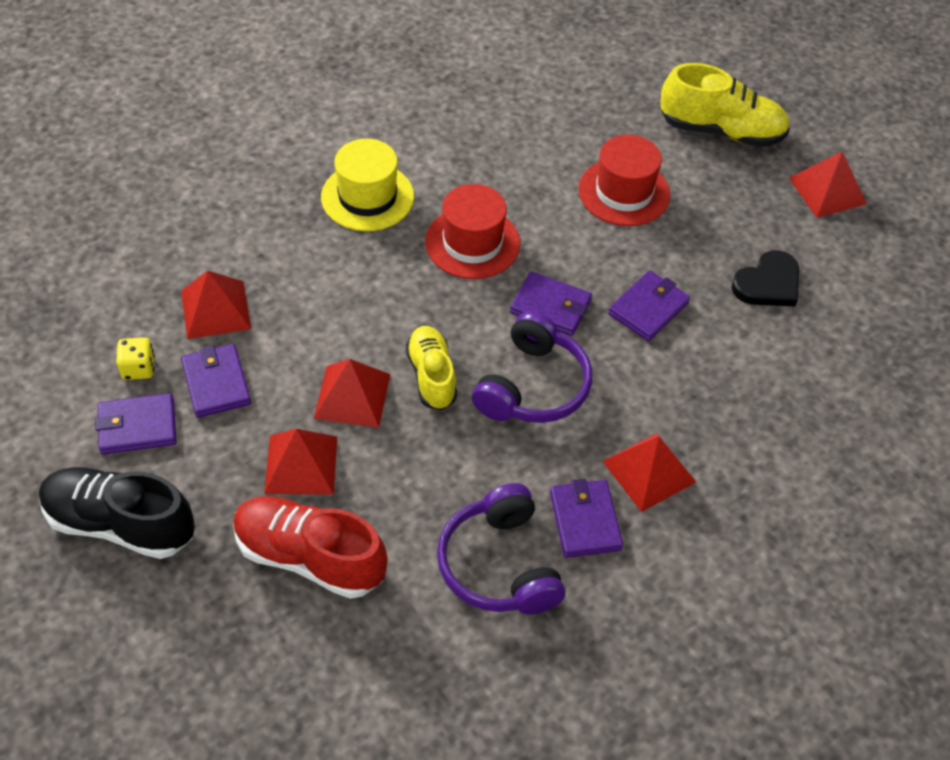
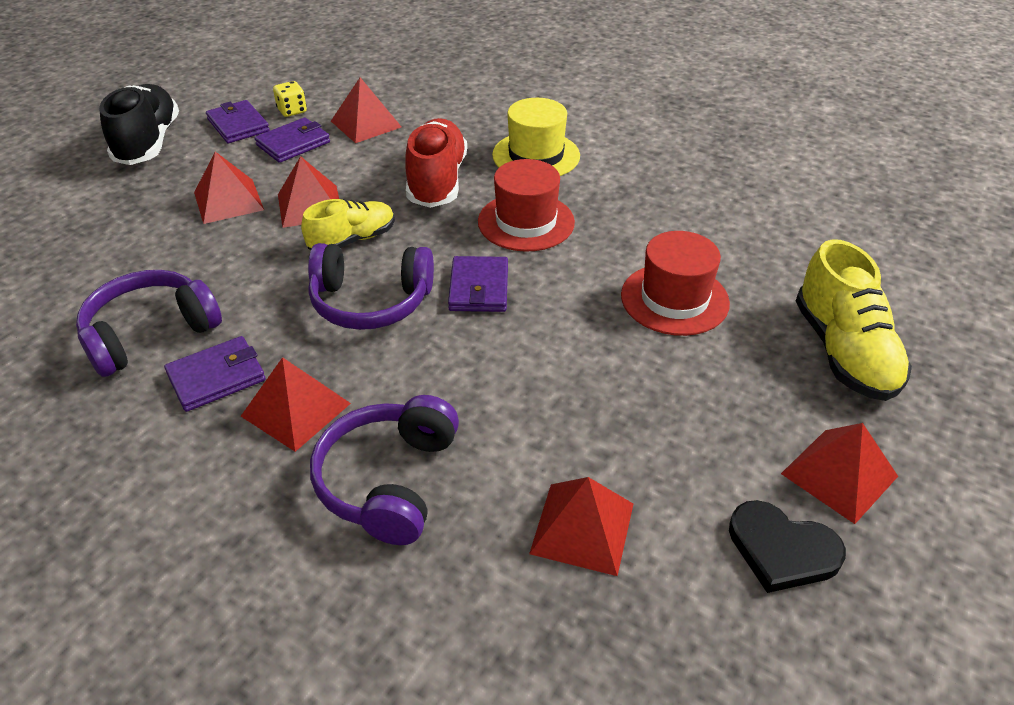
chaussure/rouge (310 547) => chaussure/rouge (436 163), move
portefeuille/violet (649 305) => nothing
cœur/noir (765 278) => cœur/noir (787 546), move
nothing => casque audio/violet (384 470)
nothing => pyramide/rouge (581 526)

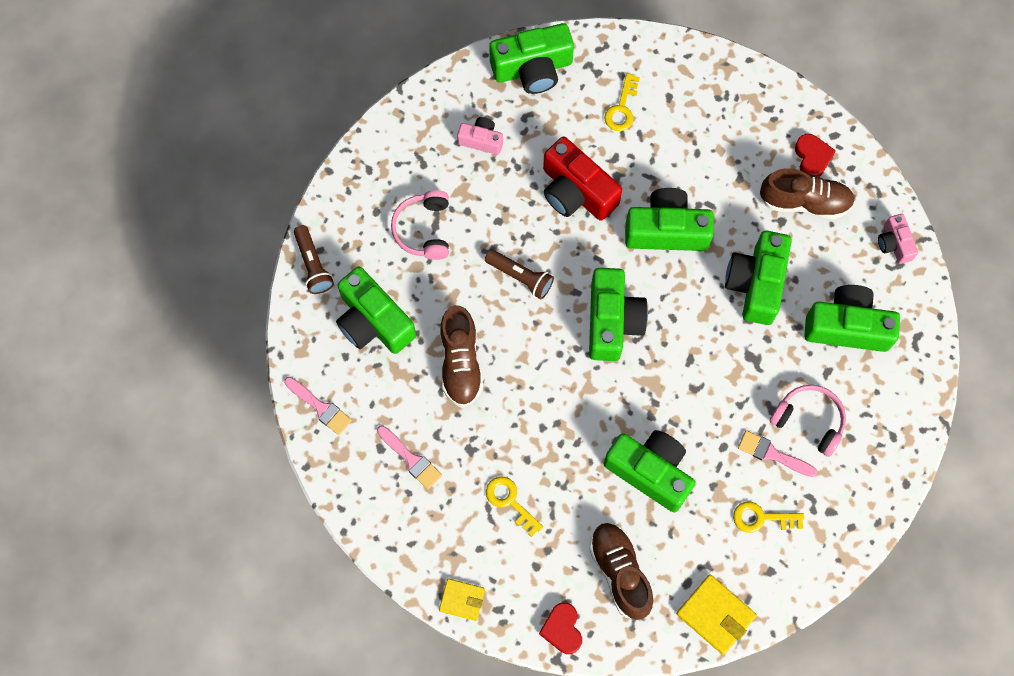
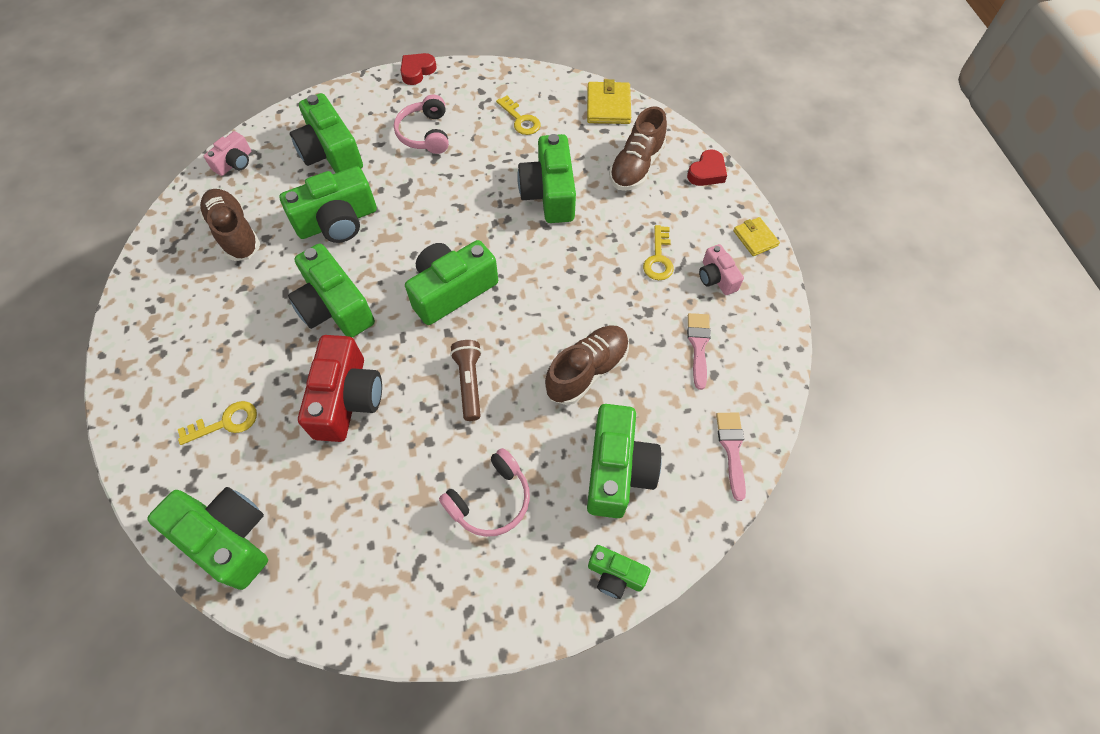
lampe de poche/marron (314 259) => appareil photo/vert (619 572)
appareil photo/rose (480 136) => appareil photo/rose (721 269), move
pinceau/rose (777 453) => nothing
cœur/rouge (815 155) => cœur/rouge (418 69), move

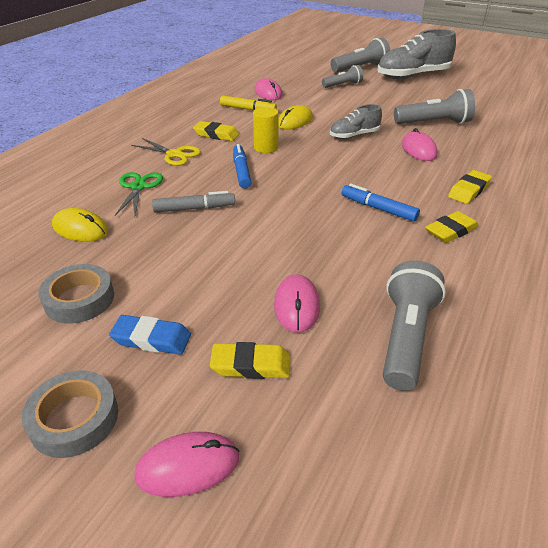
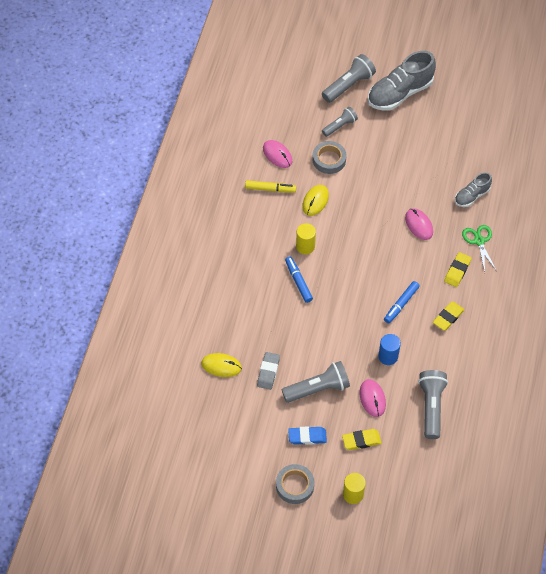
ruban adhésif/gris (76 294) => ruban adhésif/gris (329 157), move
ciseaux/vert (139 194) => ciseaux/vert (479 248), move
ciseaux/jaune (166 152) => nothing
souris/rose (186 464) => cylindre/jaune (354 488)
feutre/gris (193 202) => nothing
gomme/jaune (216 131) => nothing
chaussure/gris (356 121) => chaussure/gris (473 189), move
feutre/bleu (381 202) => feutre/bleu (402 302), 75 degrees counterclockwise
lampe de poche/gris (434 106) => lampe de poche/gris (316 382), move
nothing => gomme/gris (268 371)
nothing => cylindre/bleu (389 349)

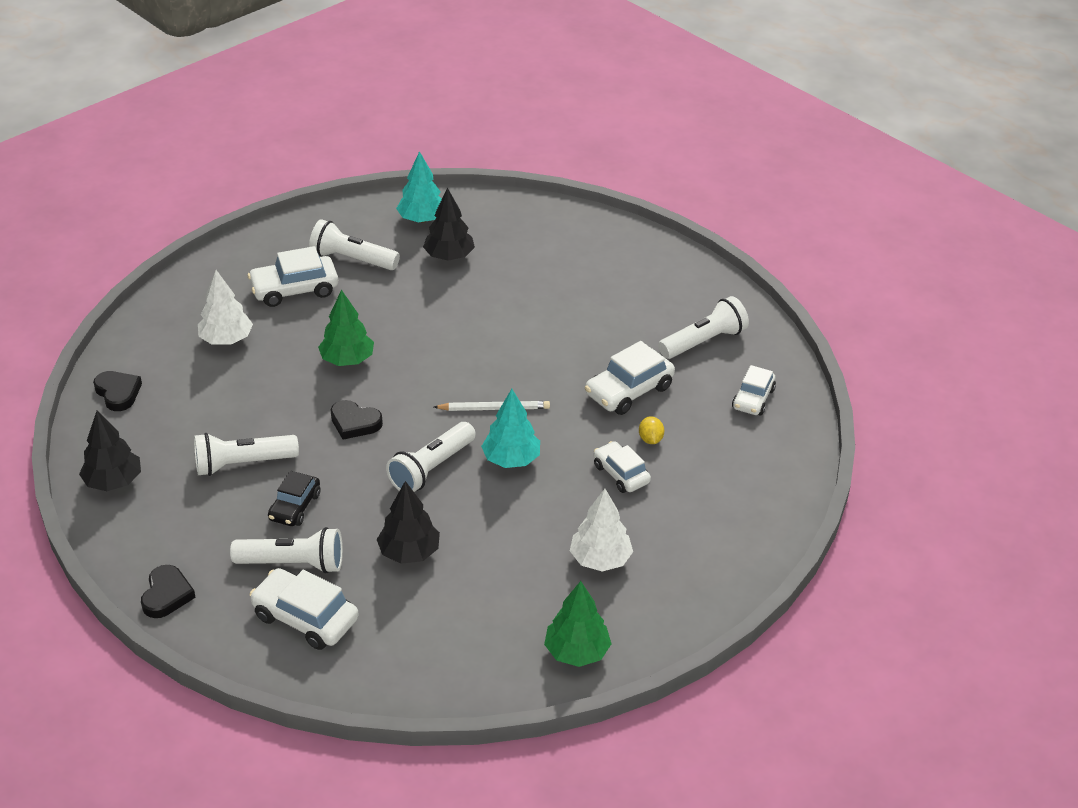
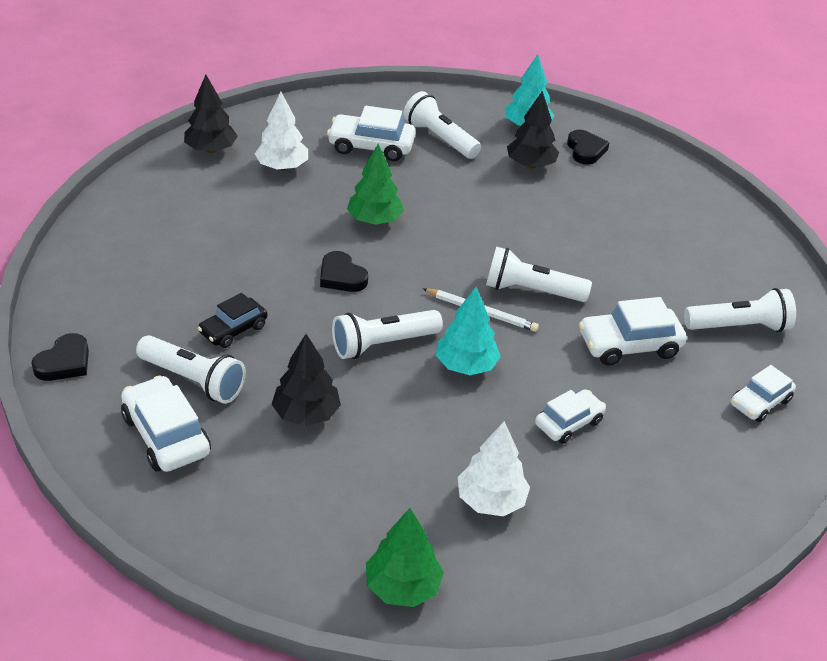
arbre/noir (110 451) => arbre/noir (211 114), move
cœur/noir (117 391) => cœur/noir (588 147), move
lampe de poche/blanc (246 454) => lampe de poche/blanc (539 274), move
voiture/blanc (622 467) => voiture/blanc (570 416), 60 degrees clockwise
citron/jaune (651 430) => nothing

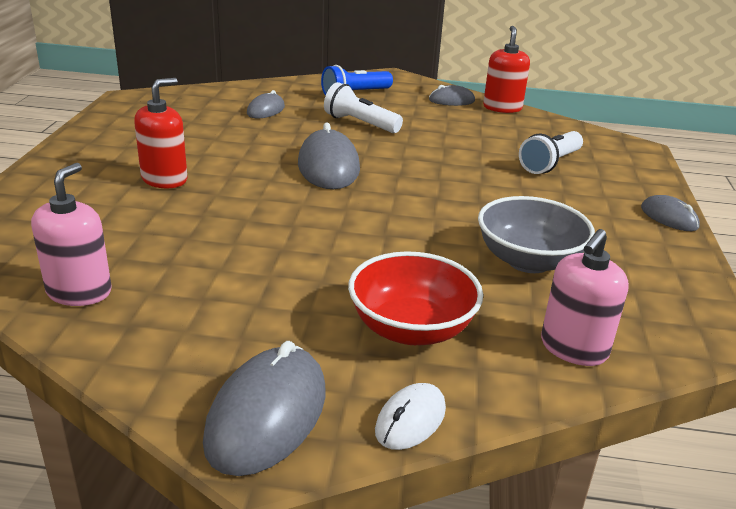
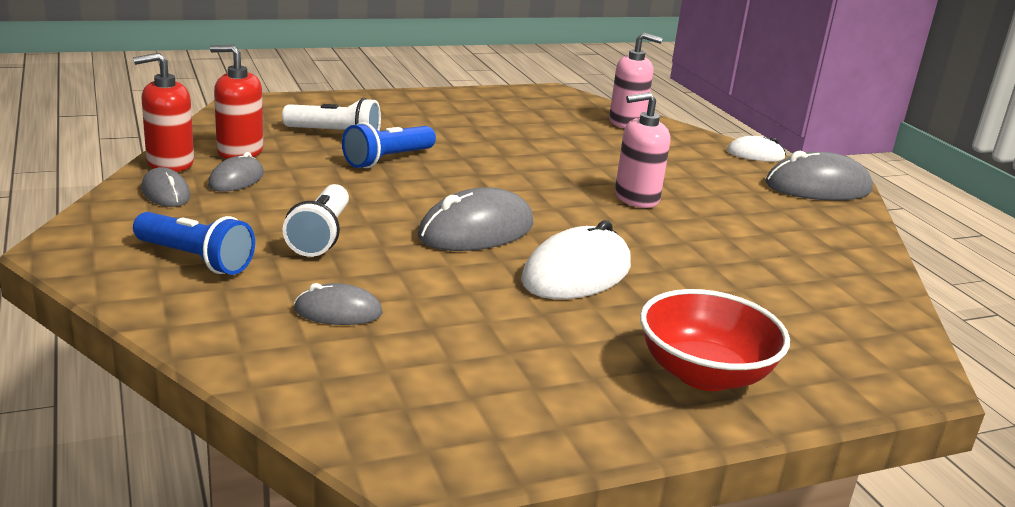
distributeur de savon/rose (71 234) => distributeur de savon/rose (642 150), move
distributeur de savon/rouge (161 133) => distributeur de savon/rouge (236 102), move
bol/rouge (415 298) => bol/rouge (715 340), move
bol/gris (536 234) => nothing
souris/gris (670 213) => souris/gris (236 172), move
nothing => lampe de poche/bleu (389 145)
nothing => souris/blanc (576 259)

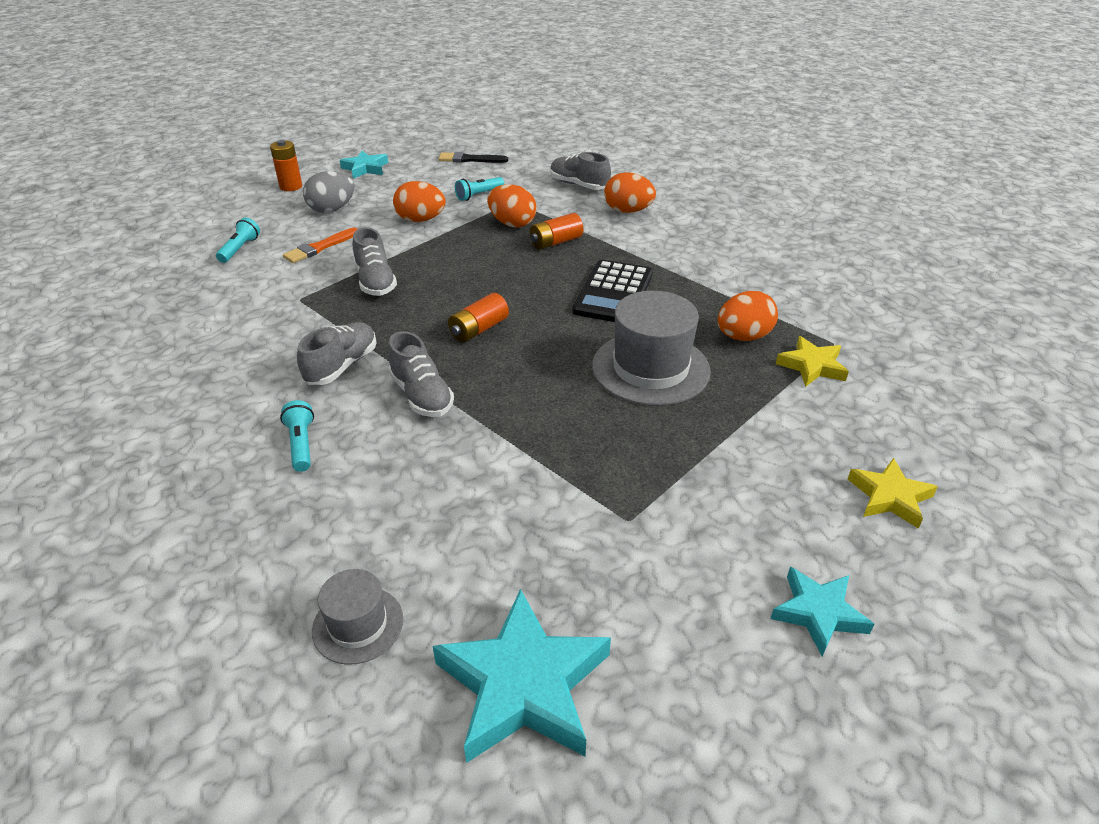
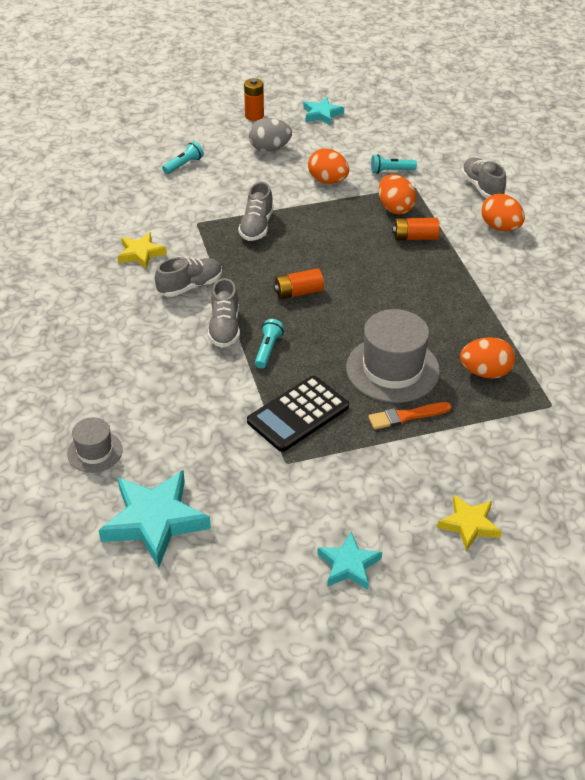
lampe de poche/turquoise (297 436) => lampe de poche/turquoise (269 344), move
pinceau/orange (320 245) => pinceau/orange (410 415), move
pinceau/noir (473 157) => nothing
calculatrice/noir (613 291) => calculatrice/noir (298 414), move
étoile/jaune (812 361) => étoile/jaune (142 251), move

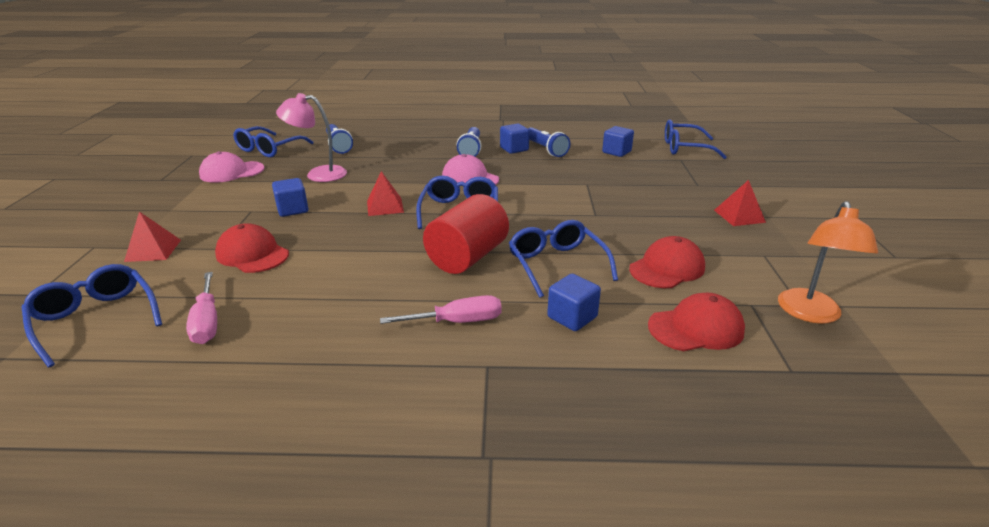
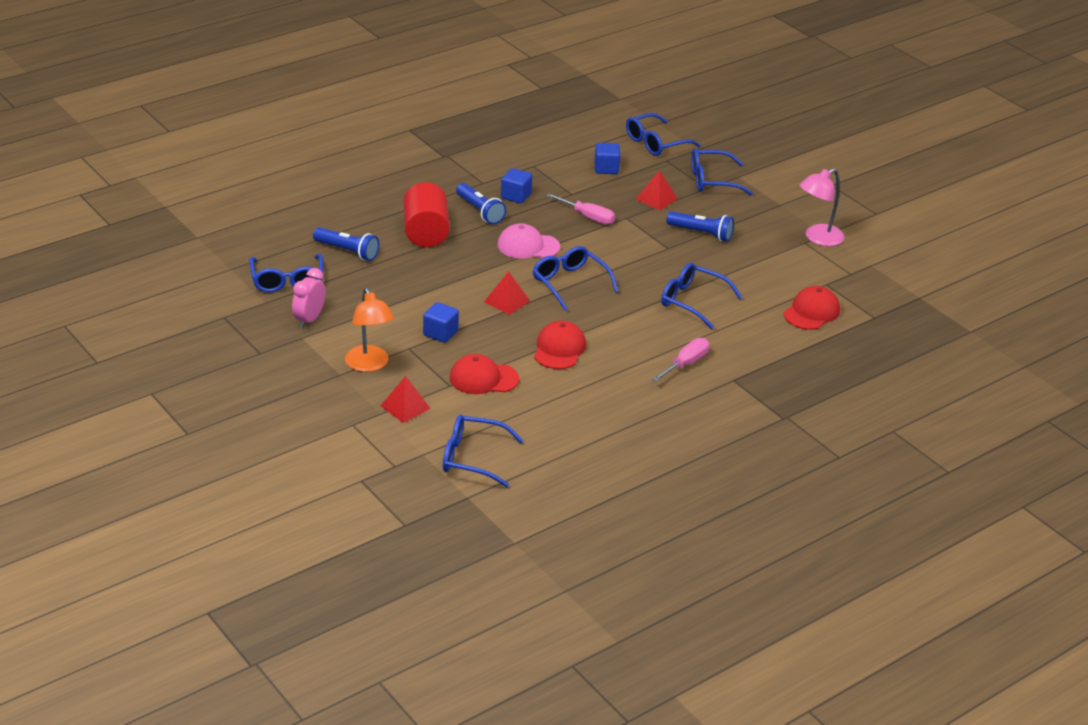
tournevis/rose (201 308) => tournevis/rose (581 209), move
casquette/rose (232 167) => réveil/rose (309 298)
lampe/rose (311 137) => lampe/rose (822 207), move
cylindre/rouge (466 234) => cylindre/rouge (426 214), move
lampe de poche/bleu (549 142) => lampe de poche/bleu (700 226), move
cube/bleu (574 302) => nothing
casquette/rouge (667 262) => casquette/rouge (560 345), move
pyramide/rouge (740 203) => pyramide/rouge (656 190), move
lampe/orange (828 262) => lampe/orange (369 329), move
nothing => lunettes/bleu (722 171)

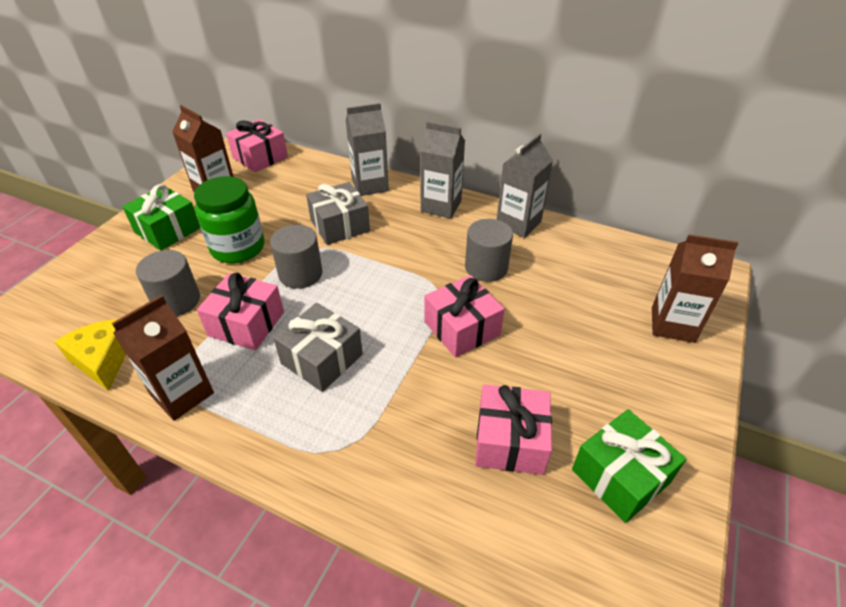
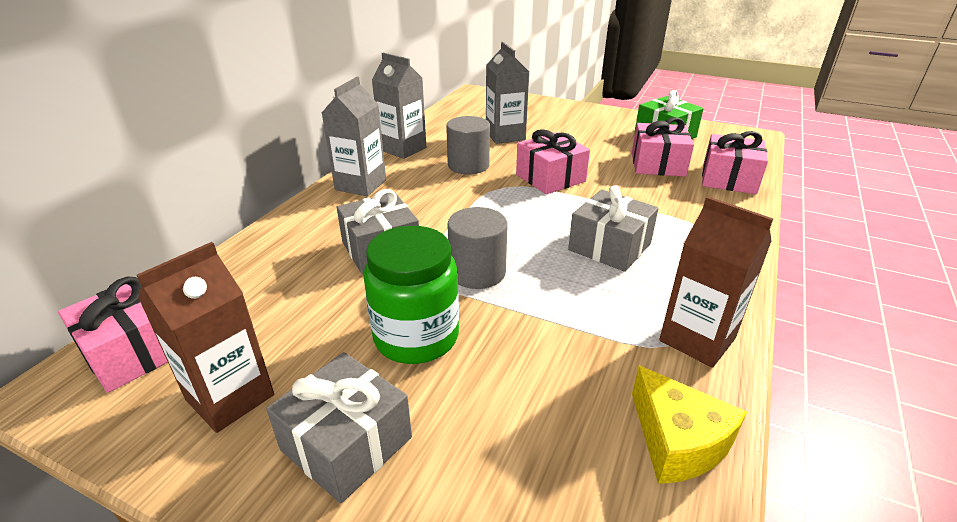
fromage/jaune (90 355) => fromage/jaune (689 424), 90 degrees counterclockwise
cadeau/vert (161 217) => cadeau/gris (339 427)
cylindre/gris (168 283) => nothing
cadeau/rose (240 311) => cadeau/rose (735 162), move
brique de lait/gris (367 149) => brique de lait/gris (507 93), move
brique de lait/marron (695 288) => nothing

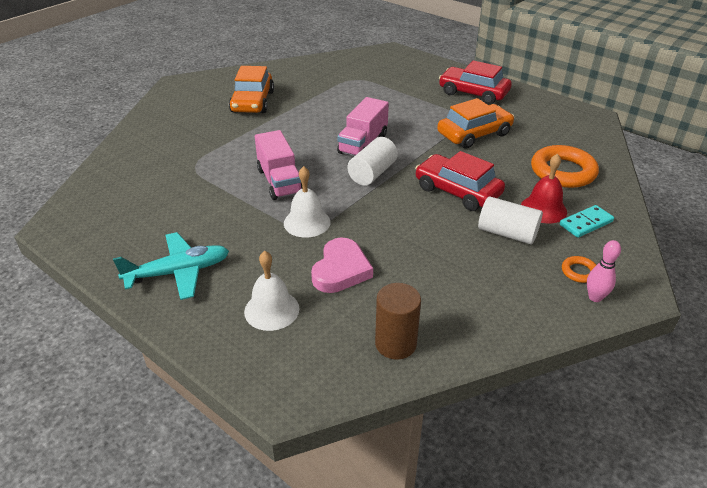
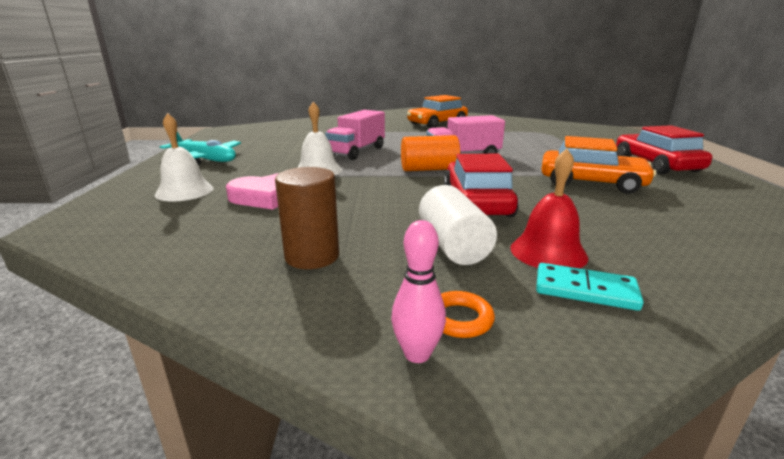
cylindre/blanc (372 161) => cylindre/orange (430 153)
cylindre/marron (398 321) => cylindre/marron (307 218), move
anneau/orange (565 166) => nothing

